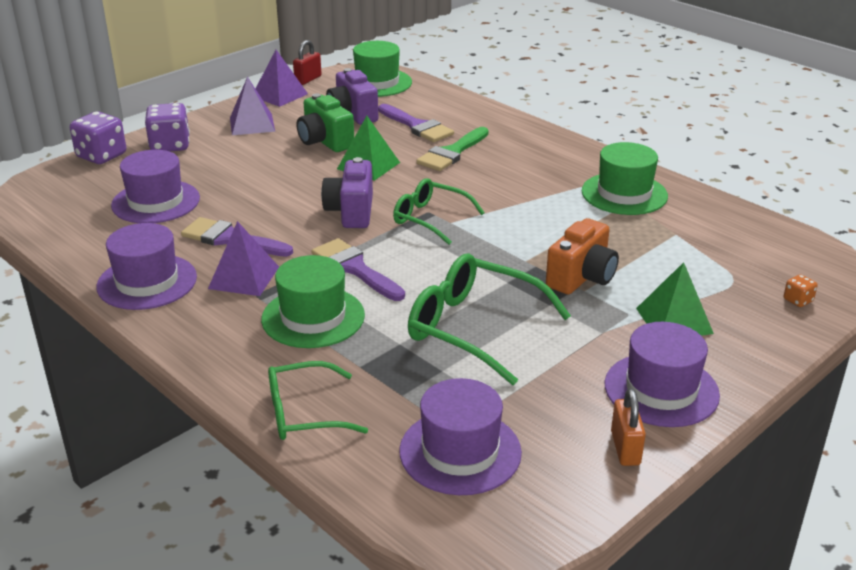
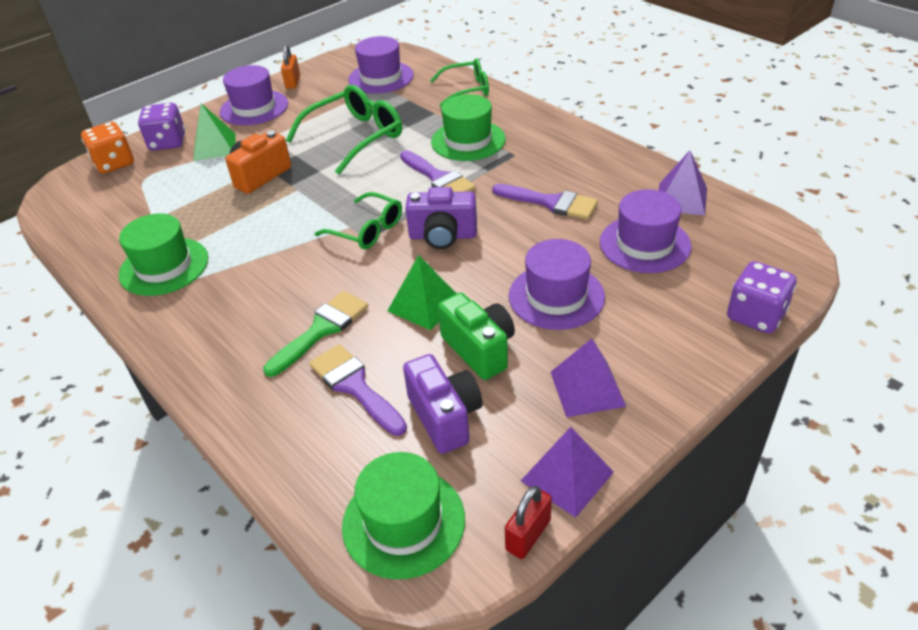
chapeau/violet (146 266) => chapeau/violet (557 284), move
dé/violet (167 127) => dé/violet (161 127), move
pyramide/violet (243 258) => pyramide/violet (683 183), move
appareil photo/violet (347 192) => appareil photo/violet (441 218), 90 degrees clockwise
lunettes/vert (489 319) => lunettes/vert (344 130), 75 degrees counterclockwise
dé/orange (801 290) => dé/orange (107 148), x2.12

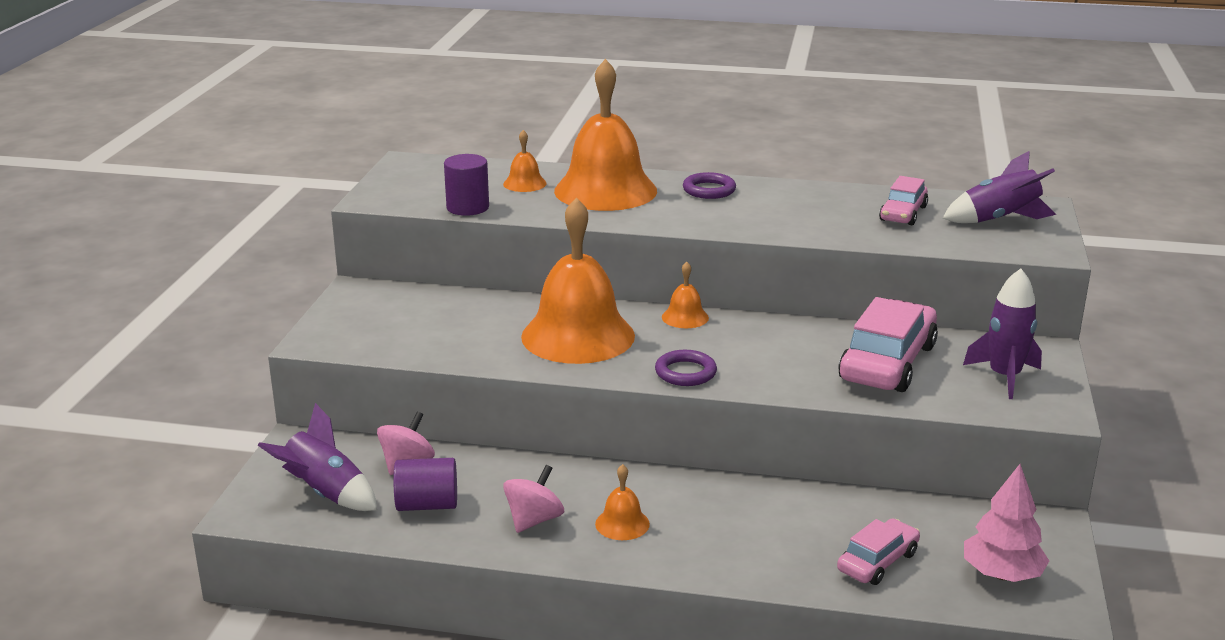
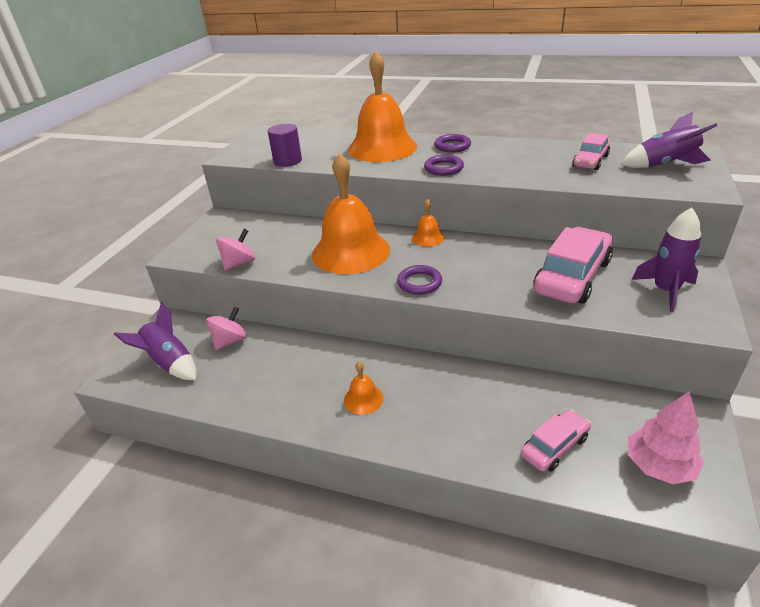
cylindre/violet (425 484) => nothing
cloche/orange (525 161) => nothing
toupie/rose (533 499) => toupie/rose (235 249), move
nothing => anneau/violet (444 165)

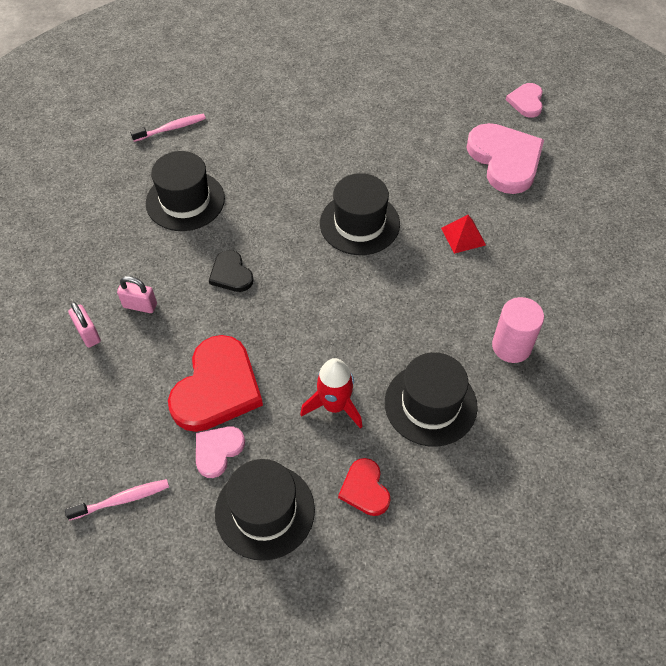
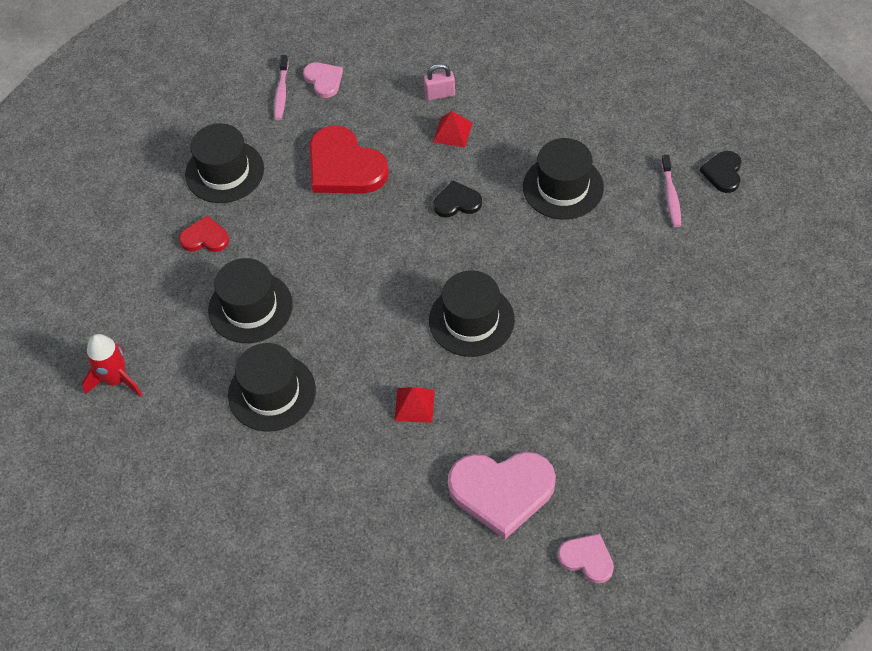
cadenas/rose (137 294) => pyramide/rouge (453 129)
cœur/rose (220 452) => cœur/rose (323 80), move
fusée/rouge (331 393) => fusée/rouge (112 365), move
cylindre/rose (518 330) => chapeau/noir (272 387)
nothing => cœur/noir (720 172)

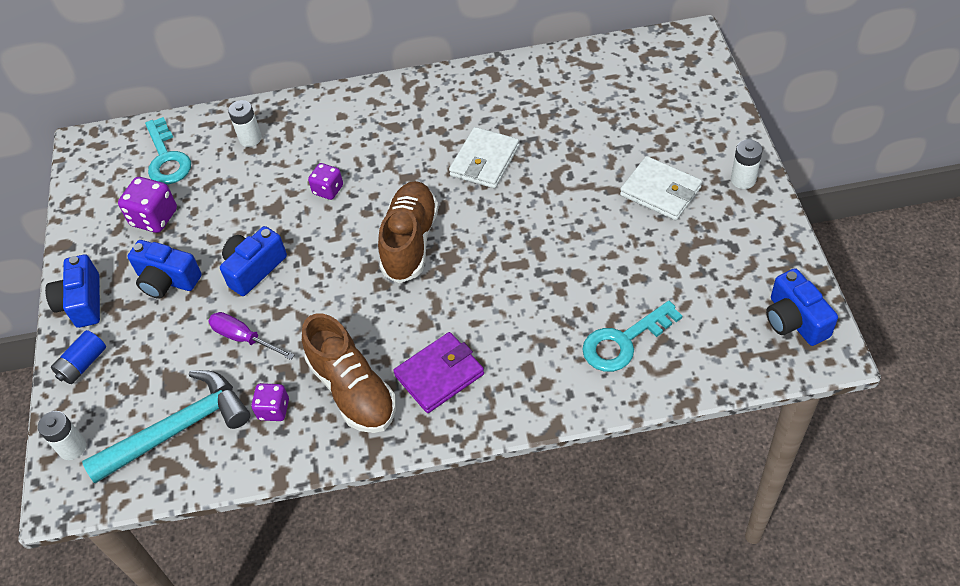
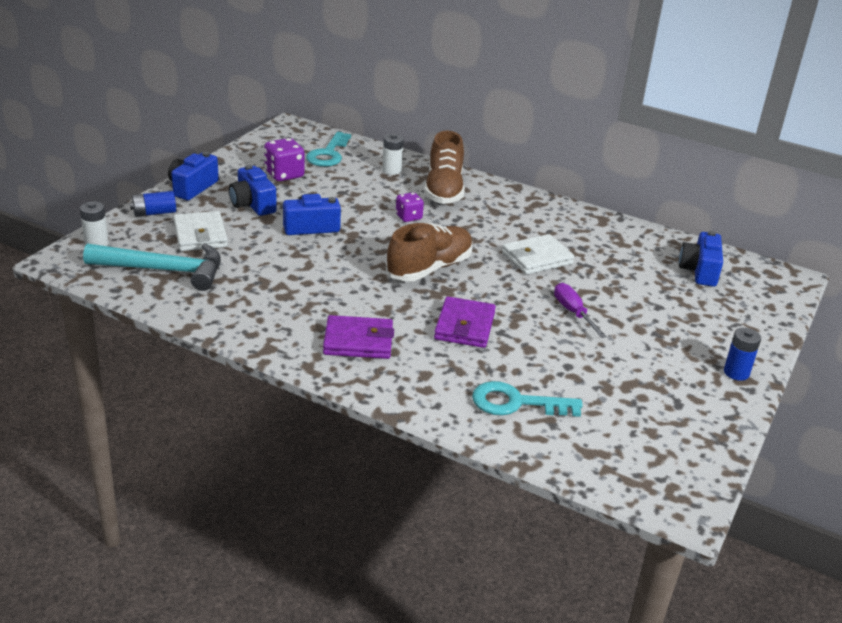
tournevis/violet (251 336) => tournevis/violet (580 310), move
dé/violet (270 402) => nothing
chaussure/marron (349 373) => chaussure/marron (444 167), move
portefeuille/blanc (661 188) => portefeuille/blanc (201 231), move
pile/blanc (747 164) => pile/bleu (742 354)
appareil photo/bleu (802 307) => appareil photo/bleu (701 259), move
nothing => portefeuille/violet (465 322)

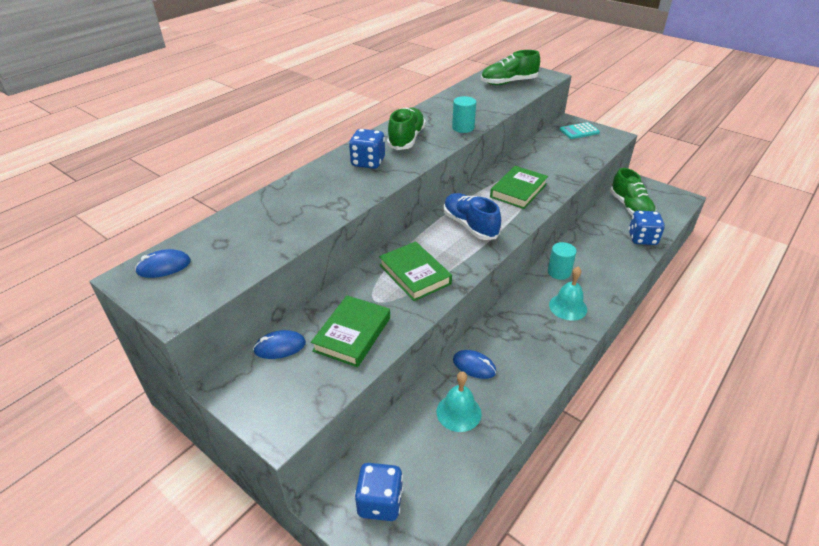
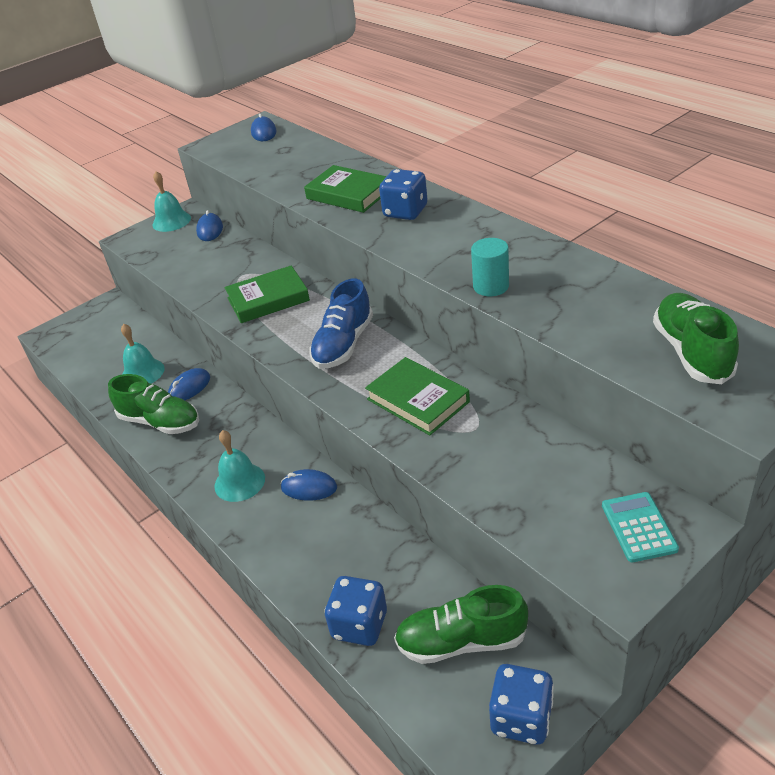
livre/vert (350 331) => livre/vert (345 189), move
dé/bleu (378 492) => dé/bleu (521 704), move
chaussure/vert (406 129) => chaussure/vert (153 404), move
chaussure/bleu (472 216) => chaussure/bleu (341 323), 135 degrees clockwise
cylindre/turquoise (562 261) => souris/bleu (308 485)
nothing => cloche/turquoise (171 201)

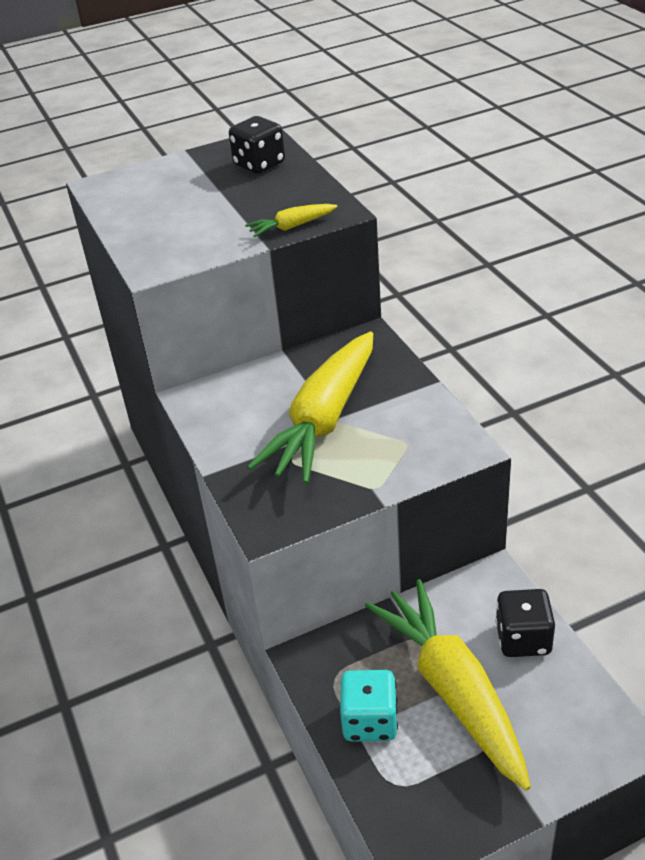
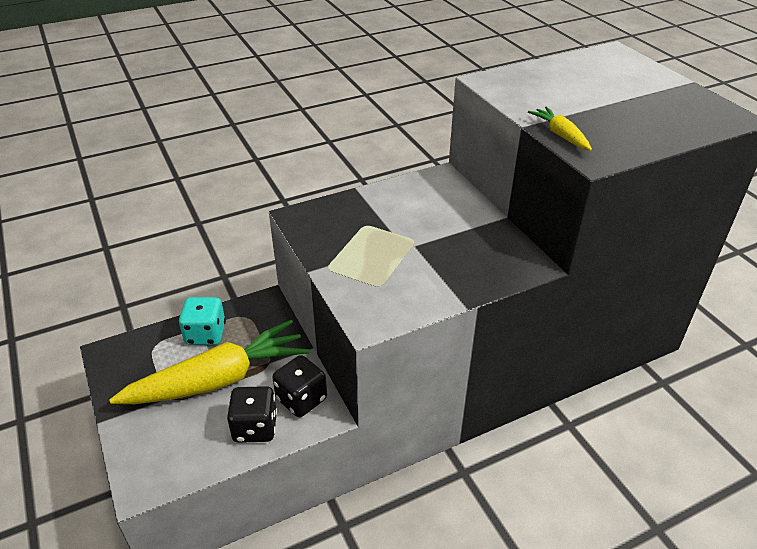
dé/noir (257 145) => dé/noir (299 386), move
carotte/jaune (310 407) => nothing

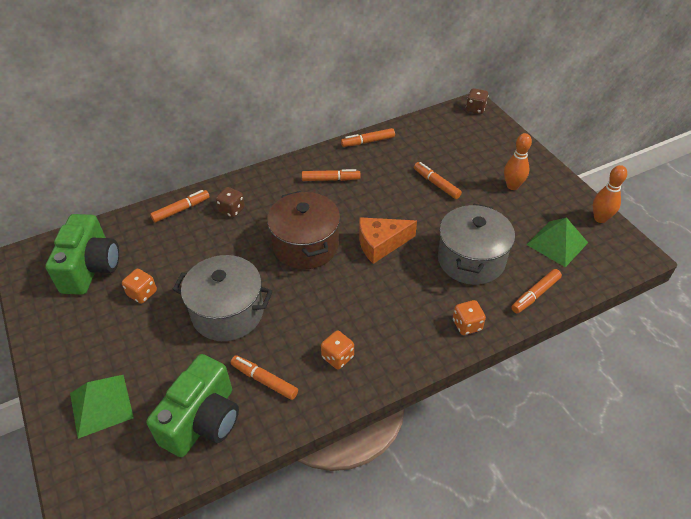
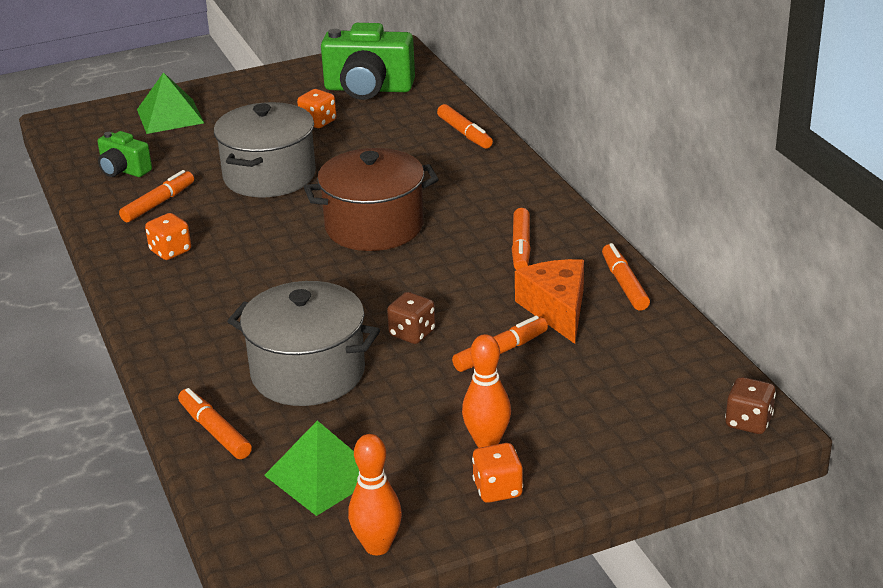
appareil photo/vert (192 405) => appareil photo/vert (124 154), x0.55
dé/marron (230 202) => dé/marron (411 318), move
fromage/orange (388 240) => fromage/orange (549 301), move
dé/orange (469 317) => dé/orange (497 473), move

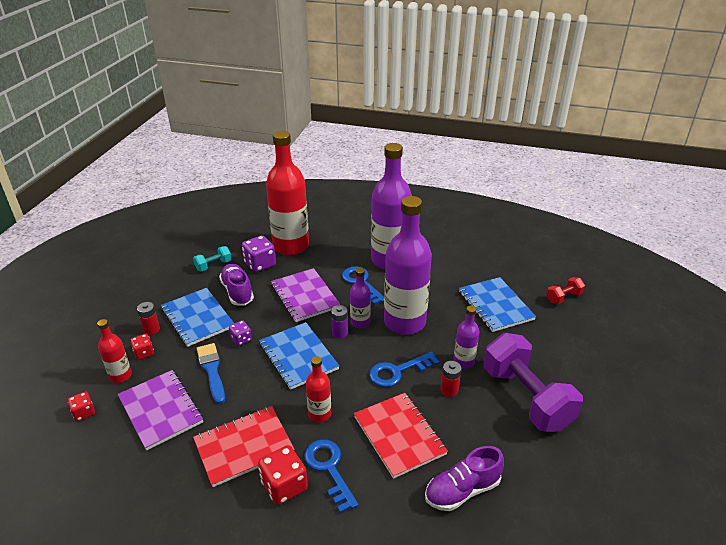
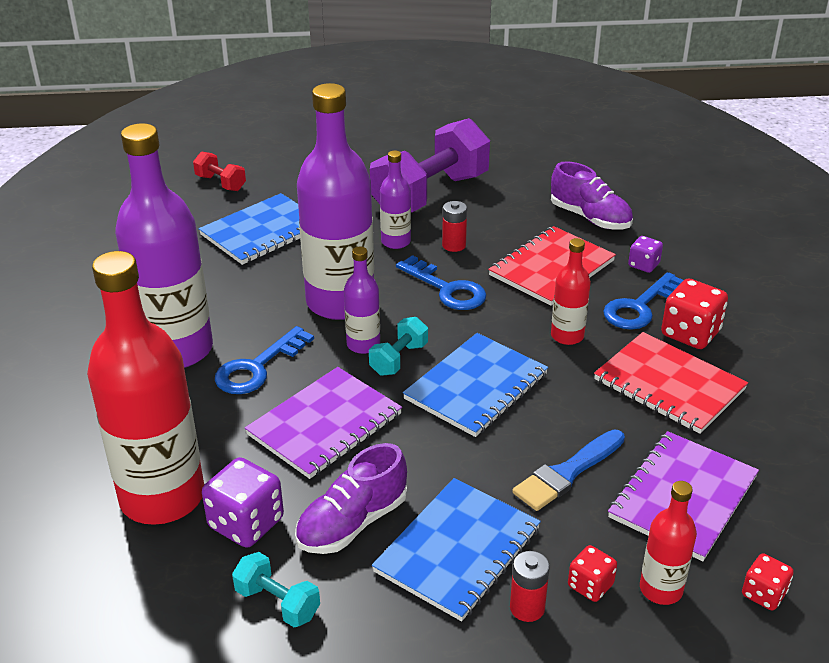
dé/violet (240 333) => dé/violet (645 254), move
pile/violet (339 321) => haltère/turquoise (398 346)

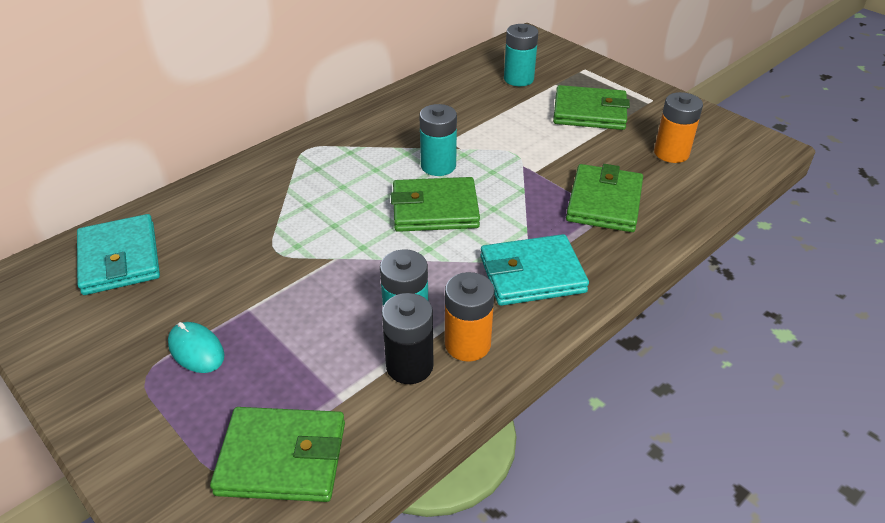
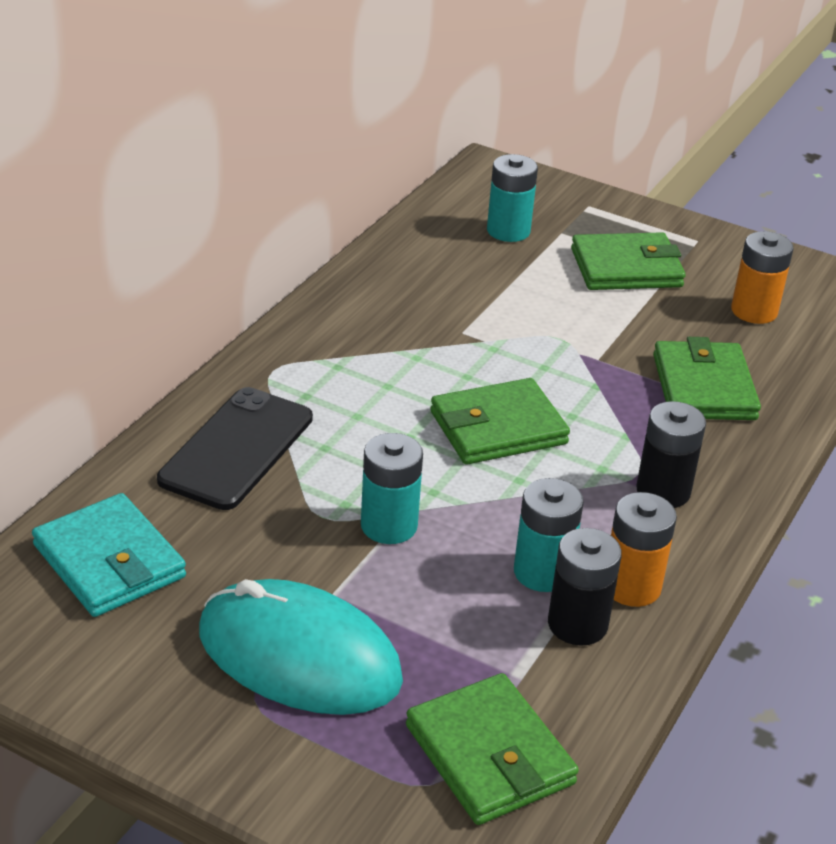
souris/turquoise (196 347) => souris/turquoise (301 647), x2.21
portefeuille/vert (277 454) => portefeuille/vert (492 749), 75 degrees clockwise
pile/turquoise (438 140) => pile/turquoise (392 488), move
portefeuille/turquoise (534 270) => pile/noir (671 454)
nothing => téléphone/noir (235 448)

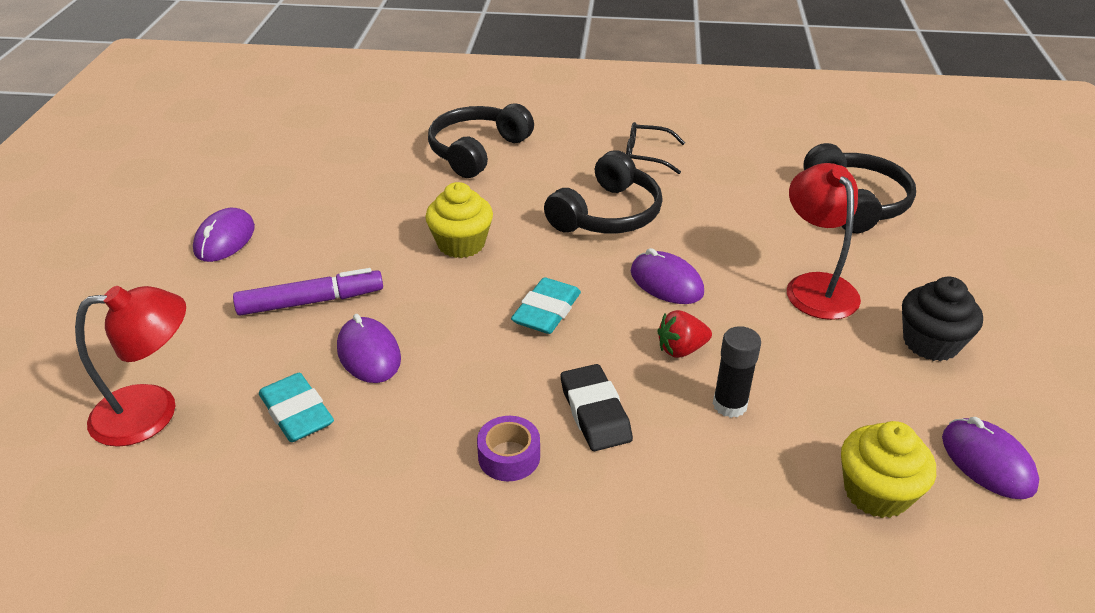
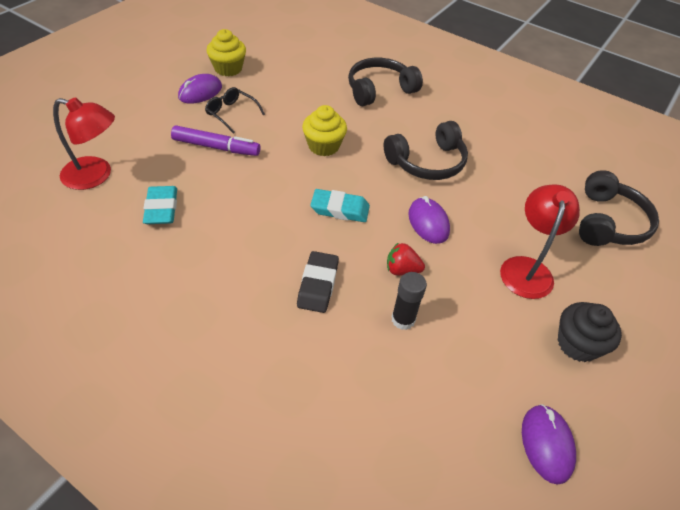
souris/violet (369 348) => nothing
ruban adhésif/violet (508 448) => nothing
gomme/turquoise (546 305) => gomme/turquoise (340 205), 45 degrees clockwise
lunettes/noir (655 148) => lunettes/noir (235 110), move
muffin/jaune (888 469) => muffin/jaune (226 52), move

